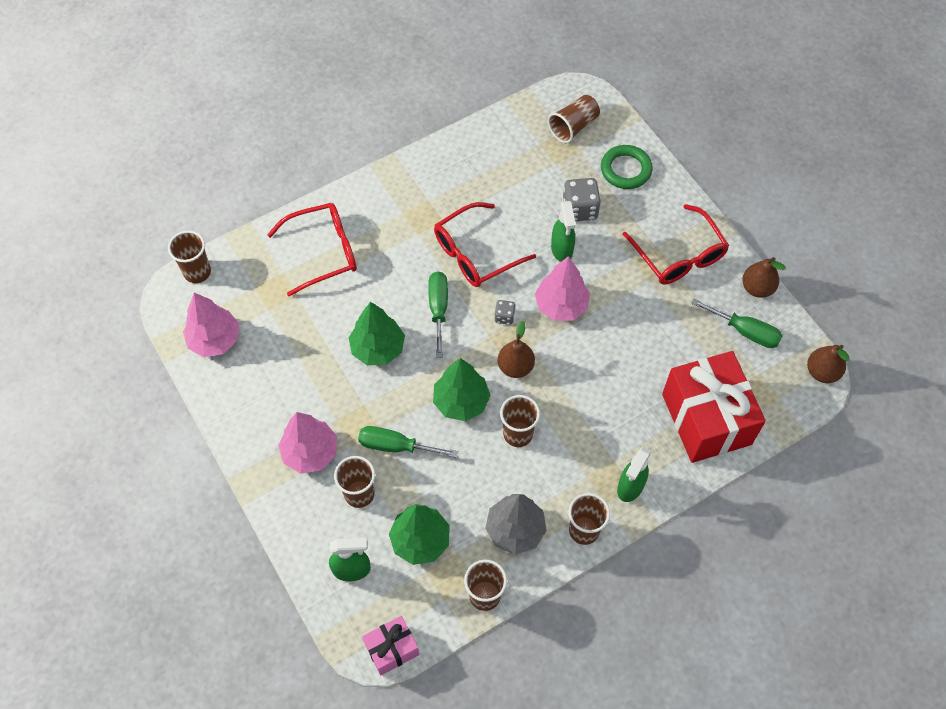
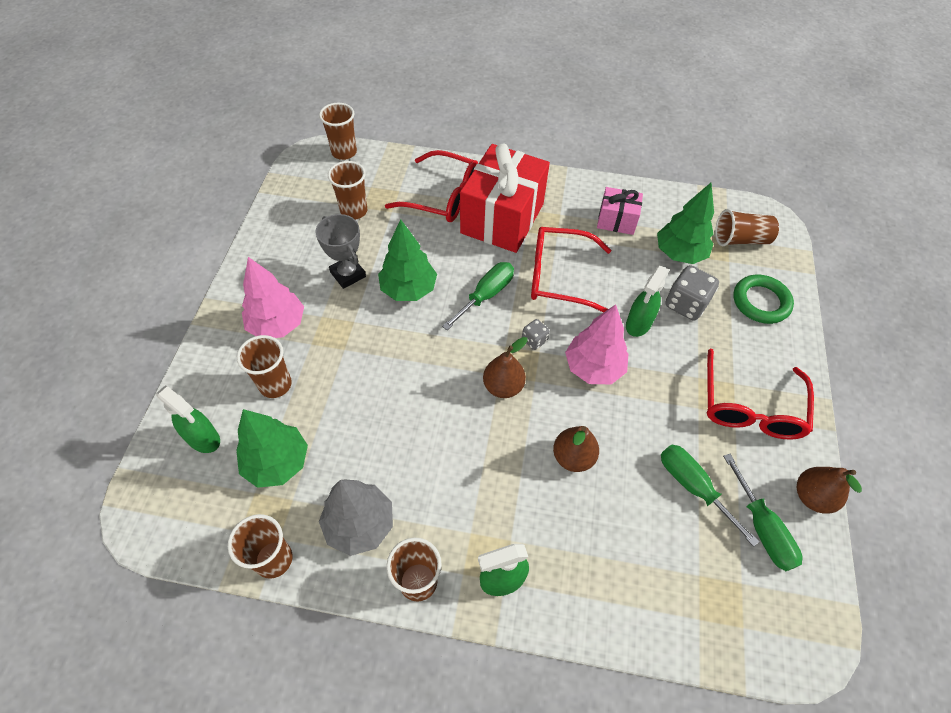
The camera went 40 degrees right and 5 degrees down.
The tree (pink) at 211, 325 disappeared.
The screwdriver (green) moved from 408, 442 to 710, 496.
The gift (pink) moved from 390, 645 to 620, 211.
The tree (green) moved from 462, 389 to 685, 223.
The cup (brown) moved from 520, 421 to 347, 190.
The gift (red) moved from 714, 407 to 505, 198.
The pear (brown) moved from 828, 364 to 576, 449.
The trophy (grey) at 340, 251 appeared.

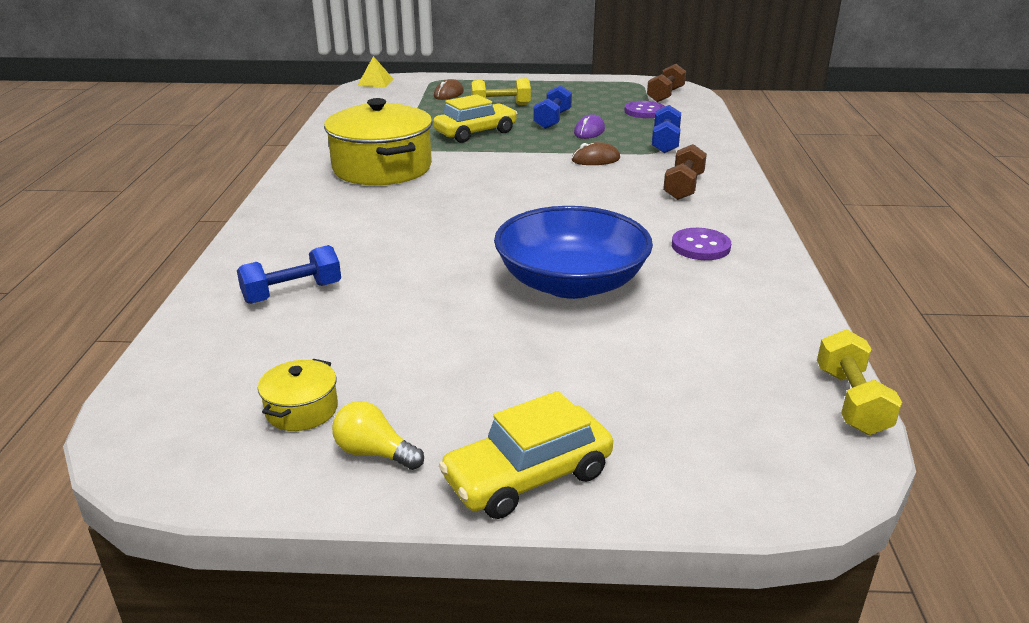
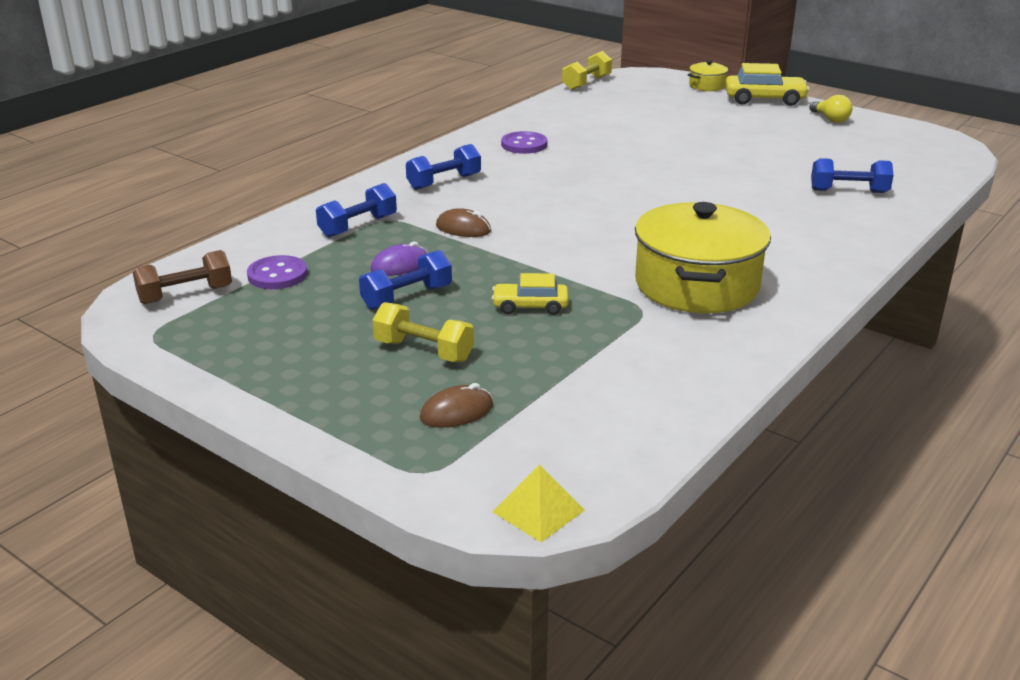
The camera went 145 degrees left and 0 degrees up.
The pot (yellow) moved from 298, 395 to 708, 75.
The car (yellow) at 475, 118 changed to 0.64 times the size.
The bowl (blue) at 573, 252 disappeared.
The dumbbell (brown) at 685, 172 became the dumbbell (blue) at 443, 167.

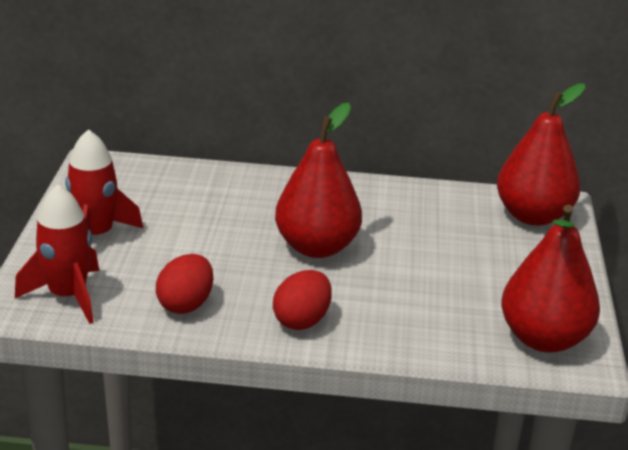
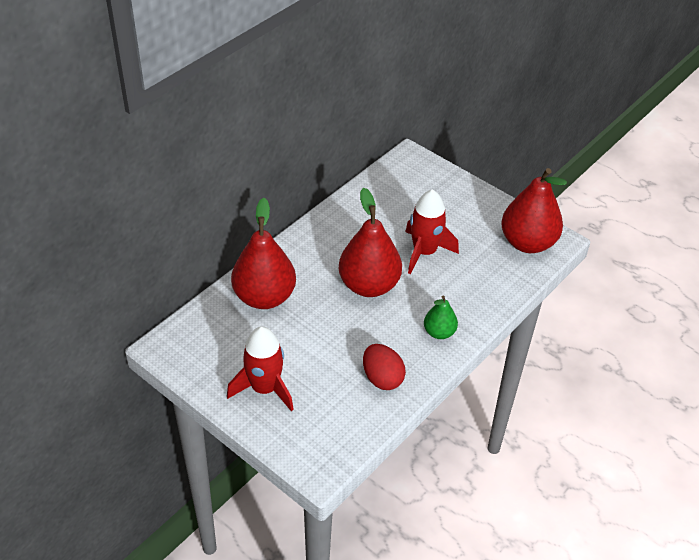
The camera went 55 degrees left and 15 degrees up.
The rocket (red) moved from 57, 254 to 432, 231.
The egg (red) at 302, 300 was replaced by the pear (green) at 441, 317.
The pear (red) moved from 541, 154 to 263, 253.

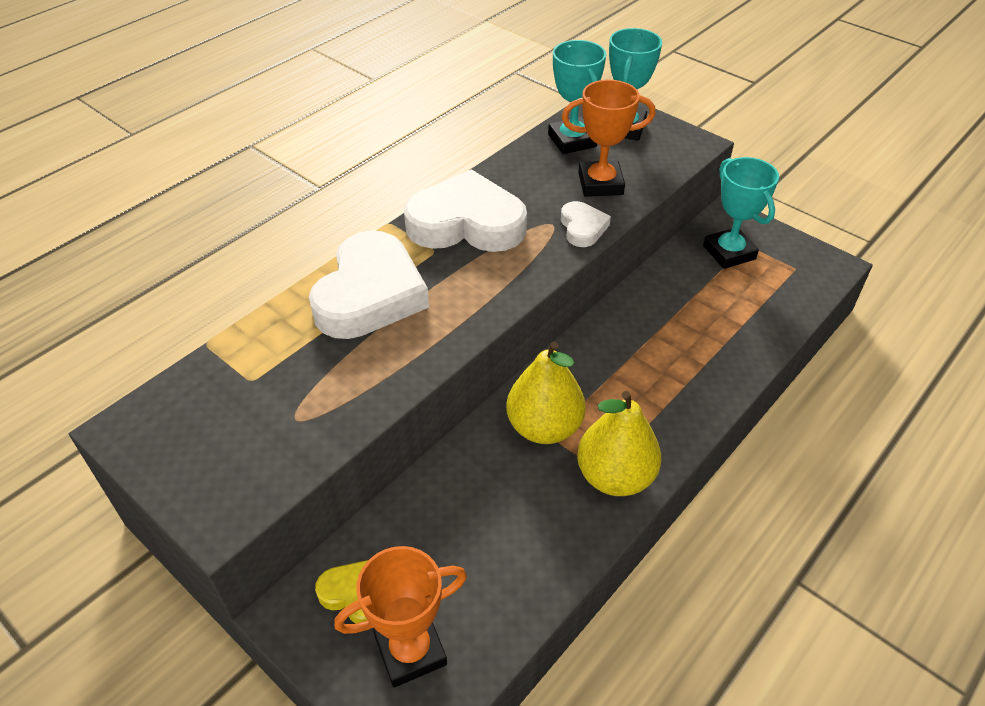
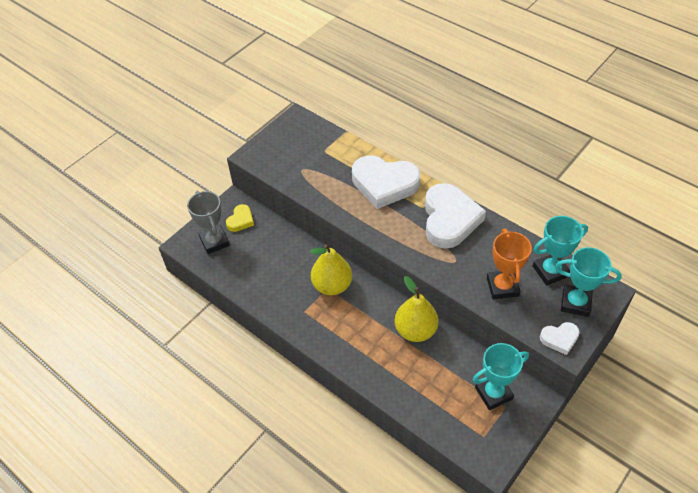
The camera went 90 degrees right and 5 degrees up.
The trophy (orange) at 400, 617 became the trophy (grey) at 208, 222.
The heart (white) moved from 586, 224 to 560, 338.
The pear (yellow) moved from 619, 443 to 416, 309.

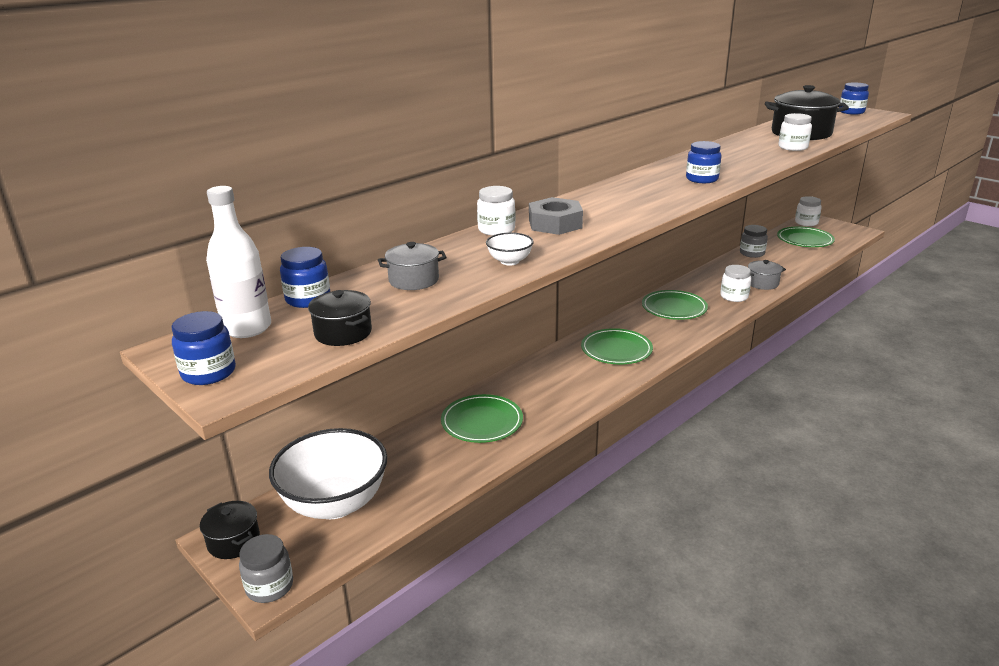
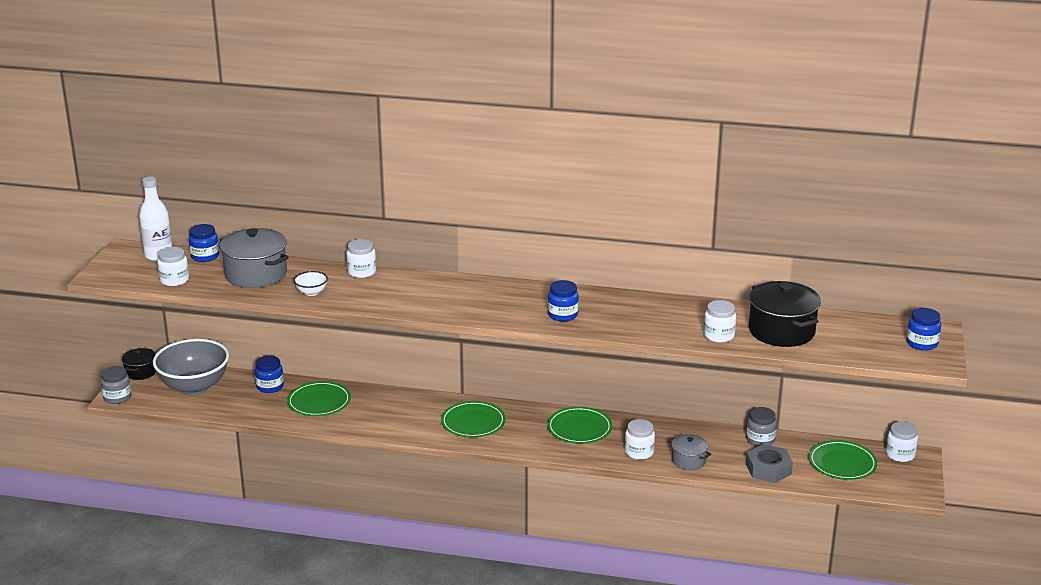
The camera went 55 degrees right and 0 degrees up.
The jar (blue) moved from 204, 348 to 269, 374.
The bowl (white) at 328, 473 became the bowl (grey) at 191, 367.
The pot (black) at 340, 318 was replaced by the jar (white) at 173, 266.
The pot (grey) at 412, 266 changed to 1.84 times the size.
The nut (grey) moved from 556, 216 to 769, 463.

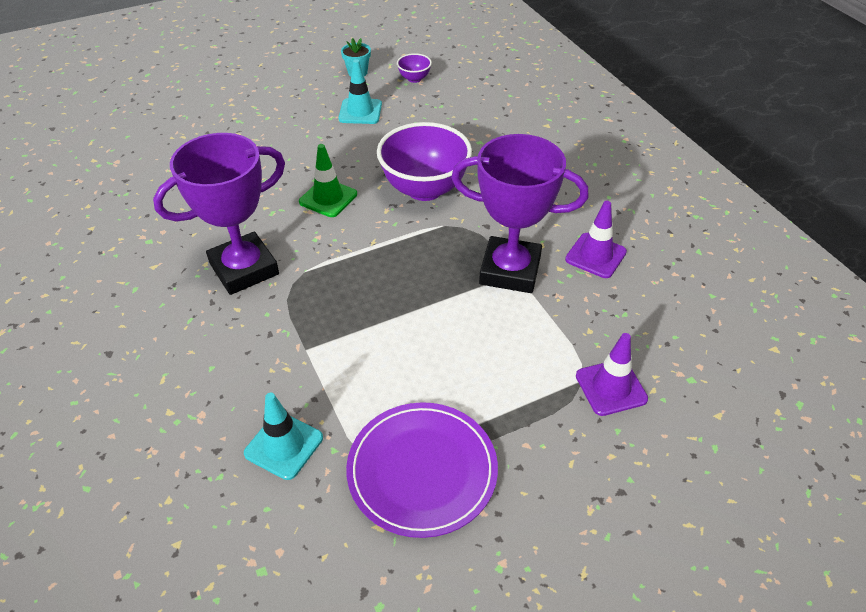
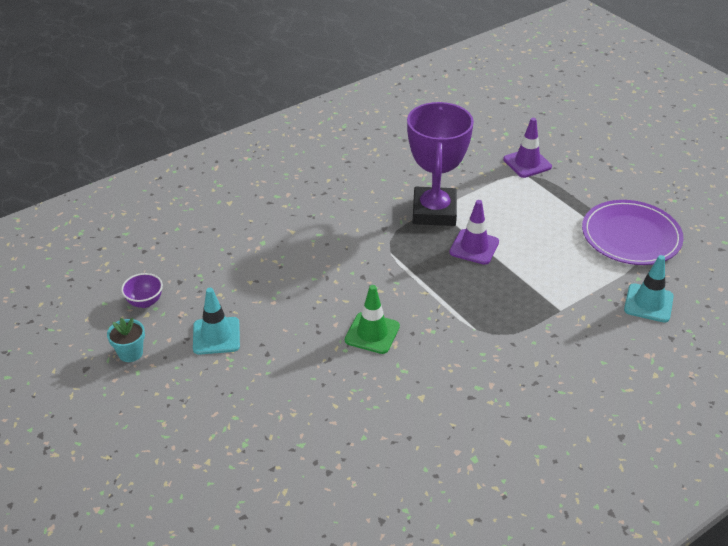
The camera went 100 degrees left and 5 degrees down.
The trophy (purple) at 219, 214 disappeared.
The bowl (purple) at 424, 161 disappeared.
The traffic cone (purple) moved from 596, 239 to 474, 232.

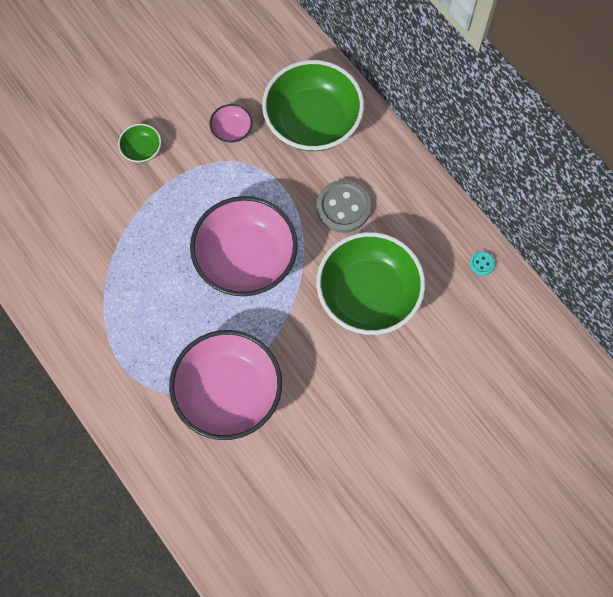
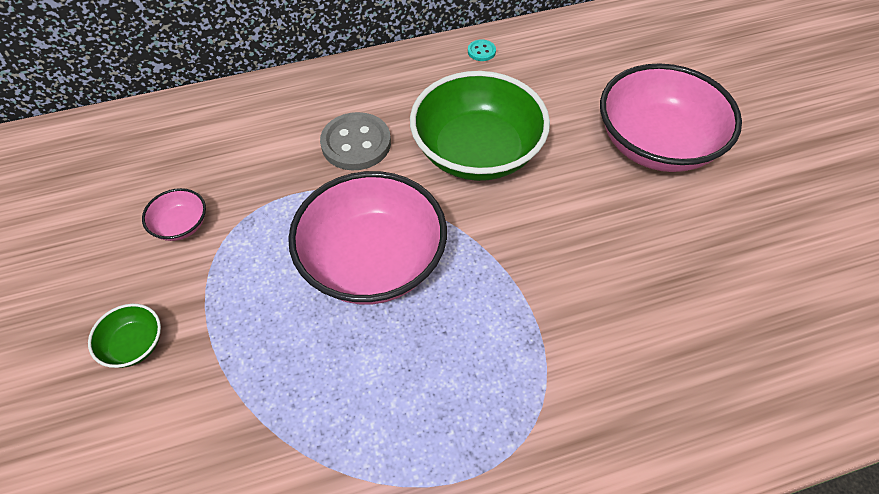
The camera went 70 degrees left and 15 degrees down.
The bowl (pink) moved from 225, 385 to 671, 117.
The bowl (green) at 313, 105 disappeared.

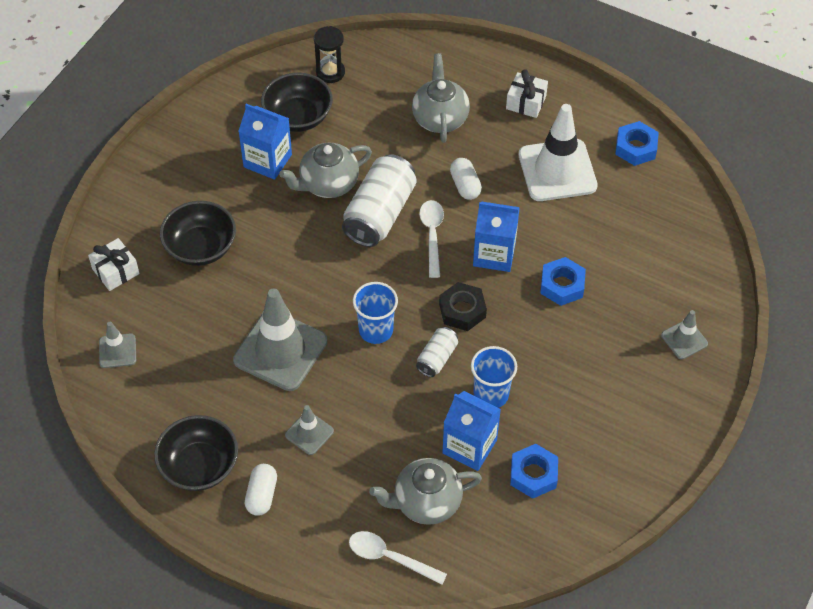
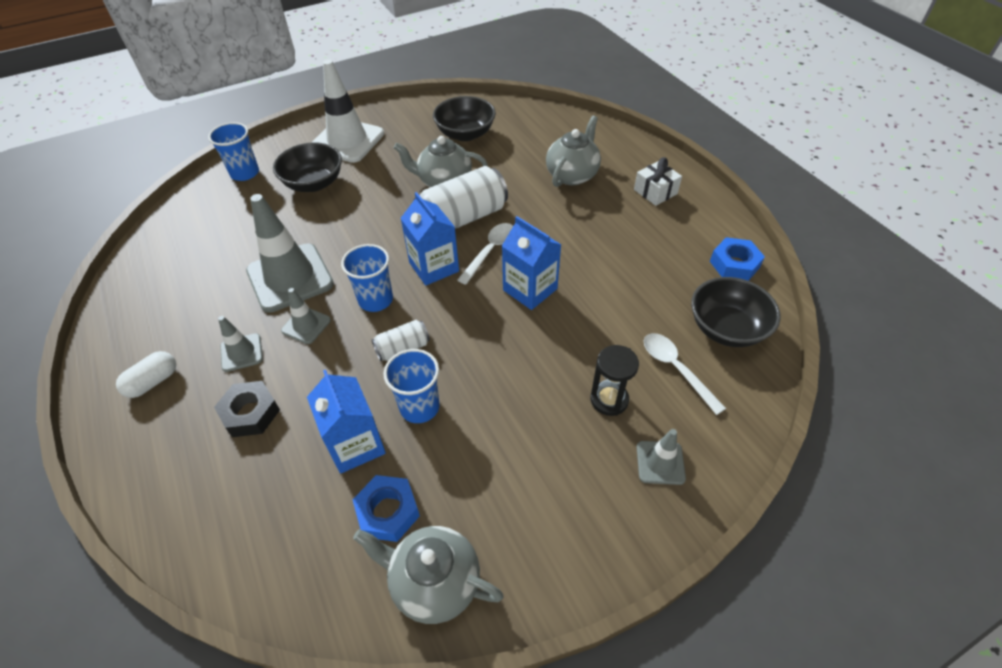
The camera went 35 degrees right and 5 degrees down.
The gift (white) at 113, 264 was replaced by the cup (blue) at 233, 151.
The traffic cone (grey) moved from 117, 345 to 306, 316.
The bowl (black) moved from 196, 453 to 736, 312.
The carton (blue) moved from 265, 142 to 430, 239.
The hourglass (black) moved from 329, 54 to 615, 380.
The spoon (white) moved from 398, 558 to 685, 374.
The teapot (grey) moved from 425, 491 to 428, 575.
The nut (black) moved from 463, 306 to 247, 409.
The capsule (white) at 466, 179 disappeared.
The traffic cone (white) moved from 558, 152 to 347, 111.
The nut (blue) at 563, 281 disappeared.

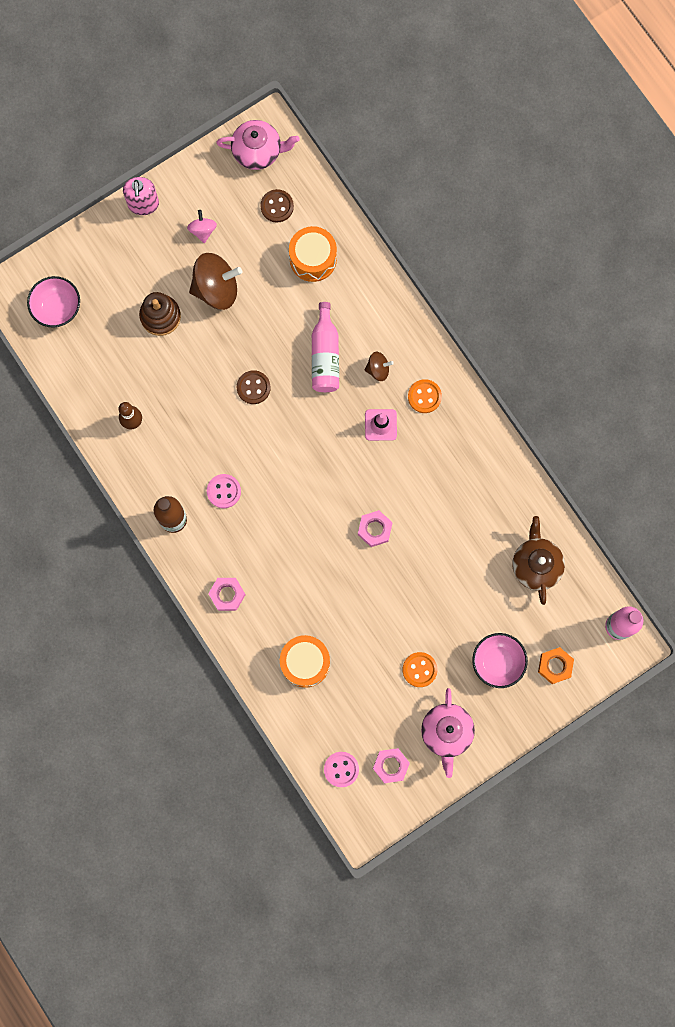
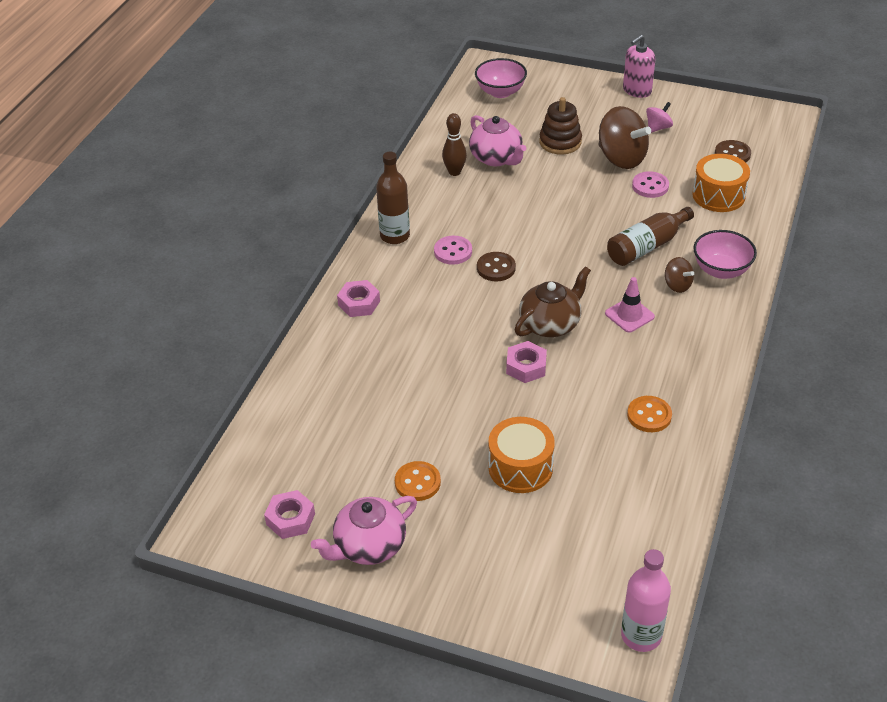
The camera went 55 degrees right and 35 degrees down.
The teapot (pink) moved from 258, 145 to 497, 140.
The button (brown) moved from 254, 387 to 496, 266.
The drum (orange) moved from 305, 661 to 521, 455.
The bottle (pink) at 325, 347 became the bottle (brown) at 650, 236.
The button (pink) moved from 341, 769 to 650, 184.
The button (orange) moved from 425, 396 to 649, 414.
The bowl (pink) moved from 500, 660 to 725, 254.
The teapot (brown) moved from 538, 560 to 553, 301.
The nut (orange) at 556, 665 disappeared.

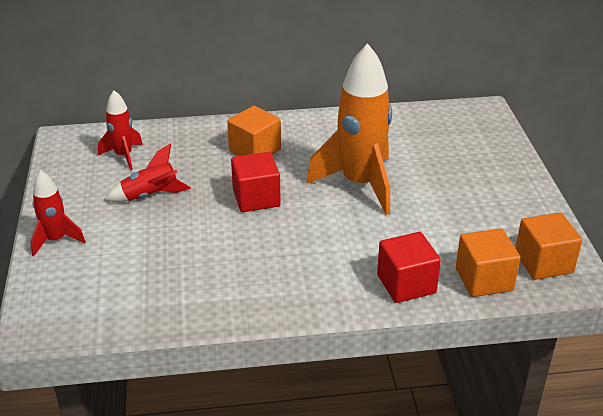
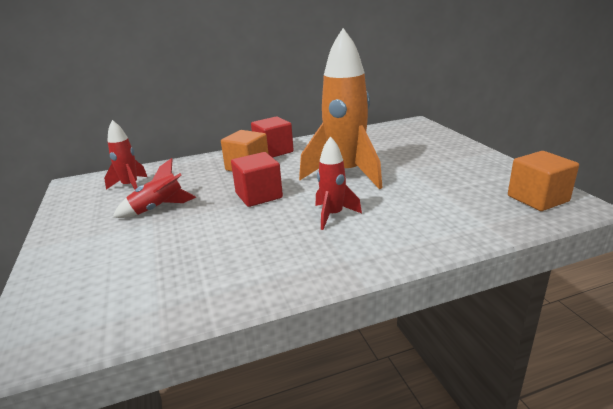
The camera went 10 degrees left and 10 degrees down.
The rocket (red) moved from 58, 213 to 339, 183.
The cube (red) moved from 409, 267 to 272, 137.
The cube (orange) at 488, 262 disappeared.

